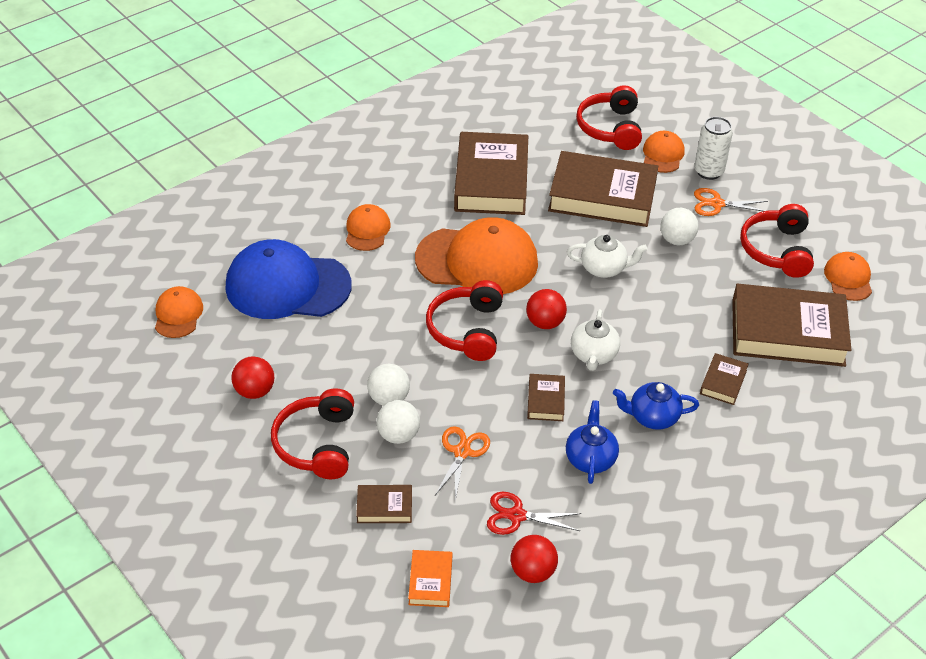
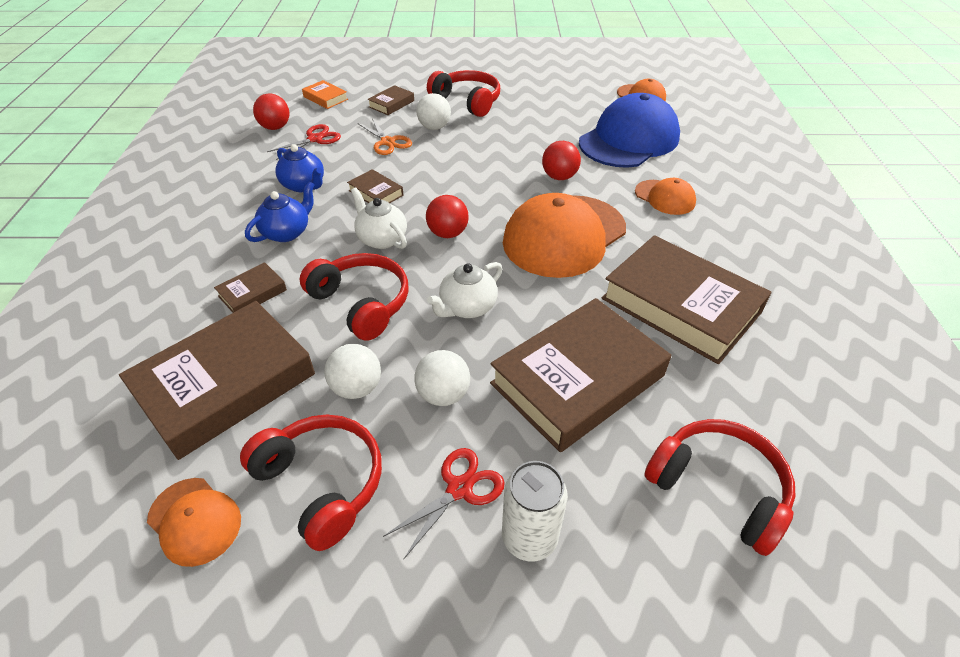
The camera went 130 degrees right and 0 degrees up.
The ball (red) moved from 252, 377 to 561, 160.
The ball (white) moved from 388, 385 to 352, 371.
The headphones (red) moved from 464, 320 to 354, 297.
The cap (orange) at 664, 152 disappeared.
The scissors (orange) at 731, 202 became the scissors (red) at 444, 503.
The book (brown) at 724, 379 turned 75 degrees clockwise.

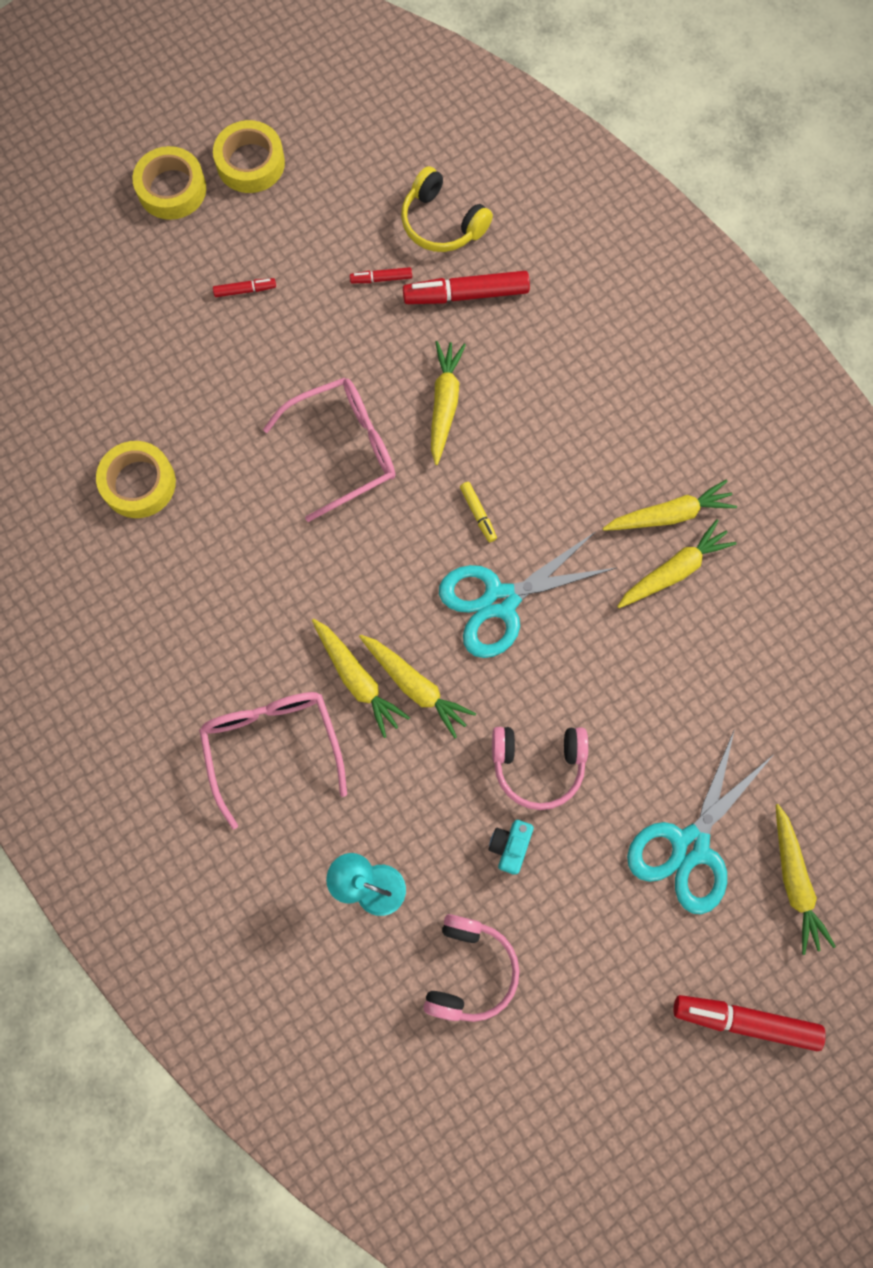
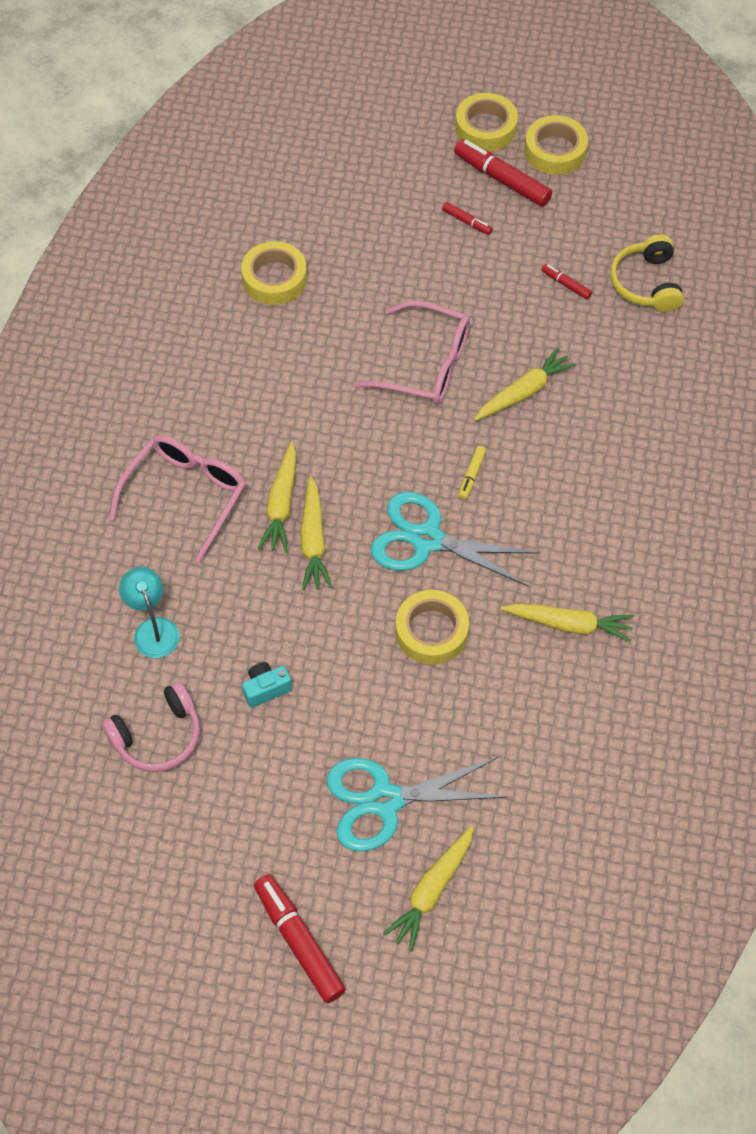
The camera went 45 degrees right and 15 degrees down.
The marker (red) moved from 466, 287 to 503, 173.
The headphones (pink) at 540, 768 disappeared.
The carrot (yellow) at 670, 505 disappeared.
The tape (yellow) at 432, 627 appeared.

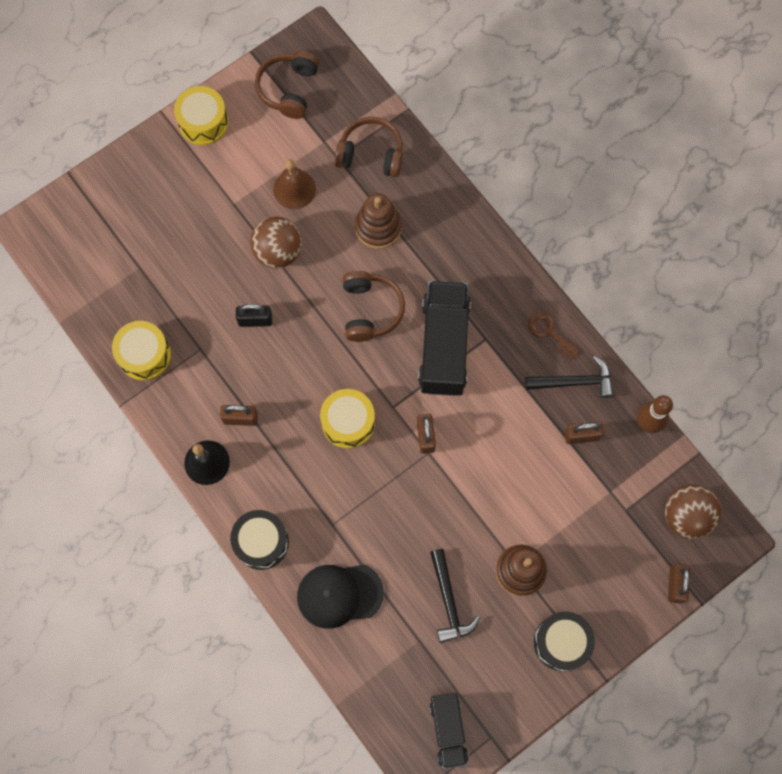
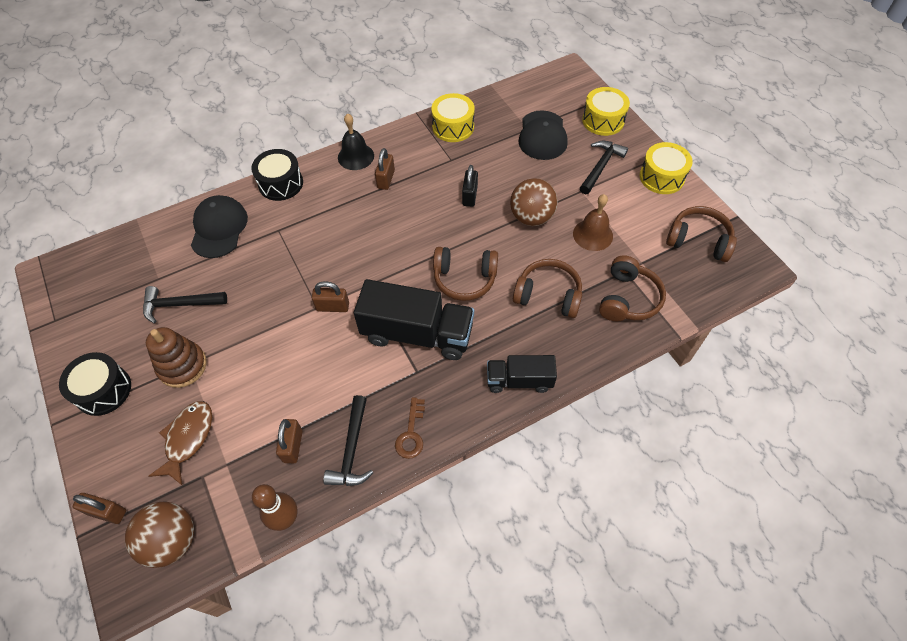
The camera went 100 degrees right and 15 degrees down.
The drum (yellow) moved from 347, 419 to 606, 111.
The stacking toy (brown) at 378, 221 was replaced by the headphones (brown) at 547, 288.
The truck (black) moved from 449, 731 to 522, 374.
The key (brown) at 553, 337 turned 135 degrees clockwise.
The fish (brown) at 180, 443 appeared.
The cap (black) at 543, 135 appeared.
The hammer (black) at 604, 167 appeared.

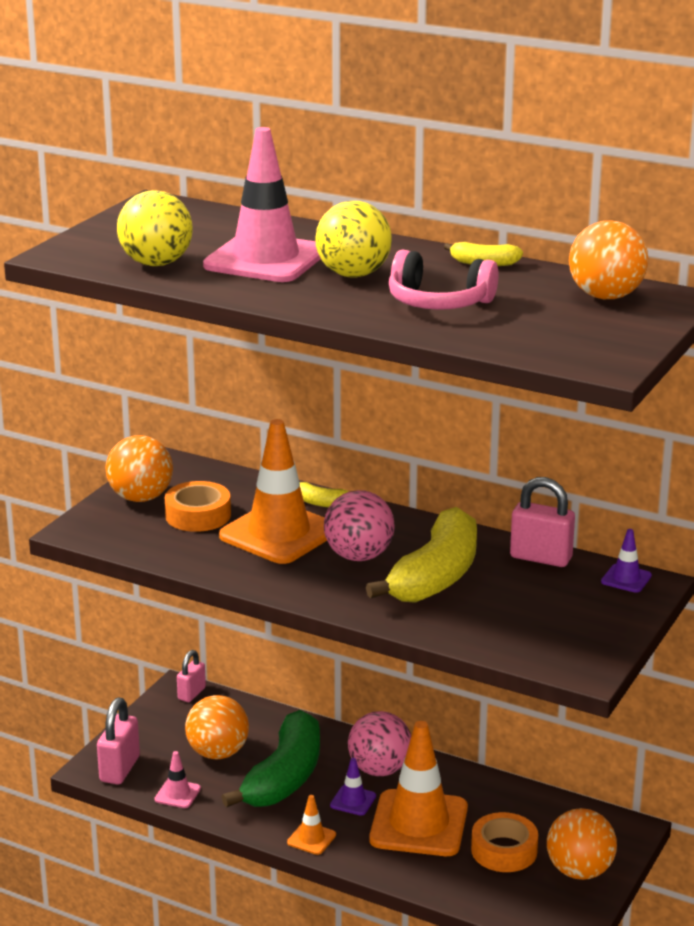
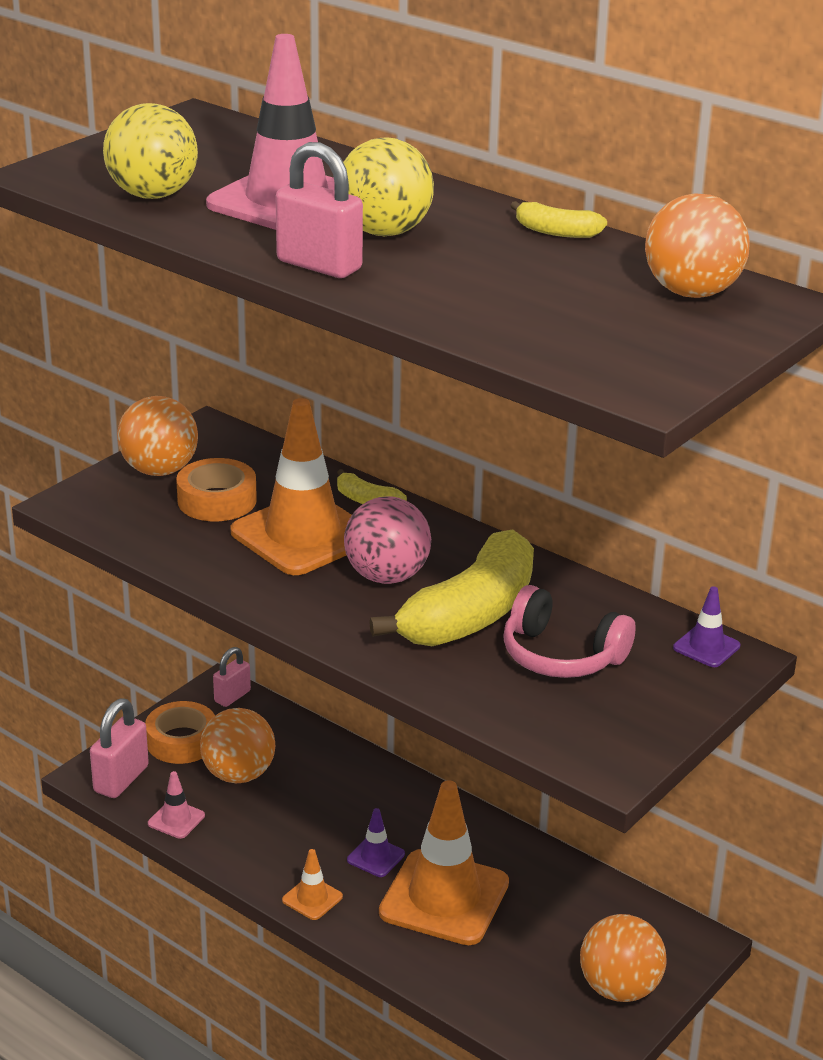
The camera went 10 degrees right and 5 degrees up.
The banana (green) at 271, 759 disappeared.
The ball (pink) at 379, 743 disappeared.
The headphones (pink) moved from 444, 280 to 569, 631.
The tape (orange) moved from 504, 842 to 180, 732.
The padlock (pink) moved from 542, 522 to 319, 210.

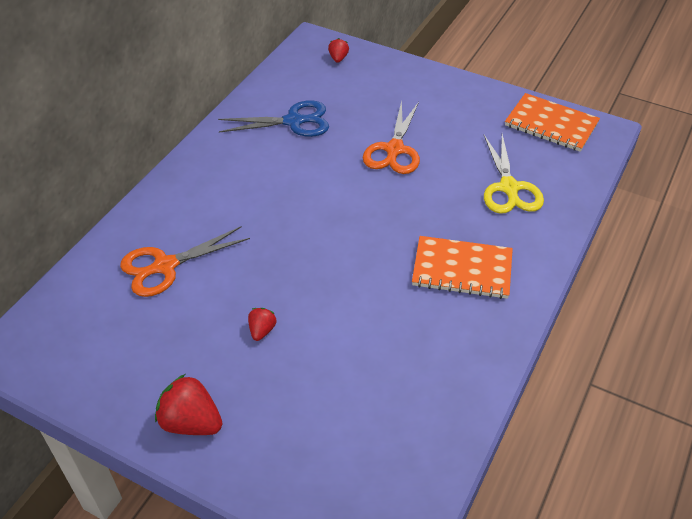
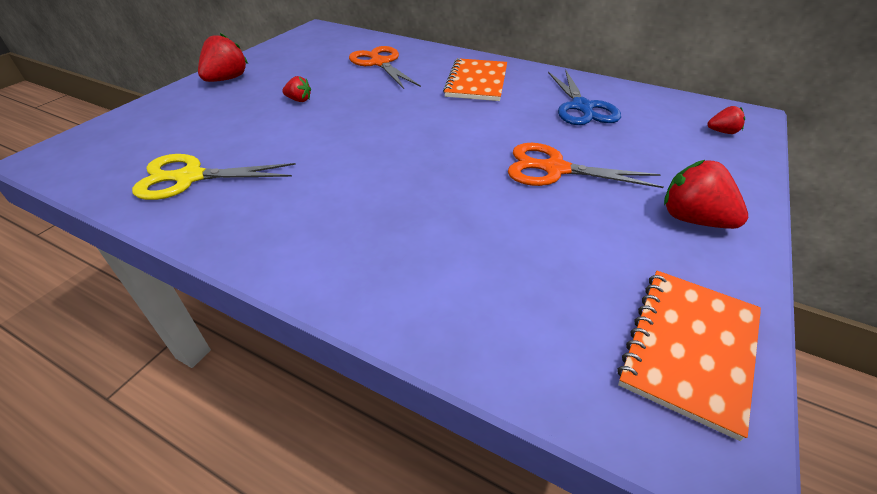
The camera went 90 degrees right and 5 degrees down.
The notebook (orange) moved from 462, 267 to 475, 79.
The scissors (yellow) moved from 514, 174 to 214, 177.
The strawberry (red) at 706, 194 appeared.

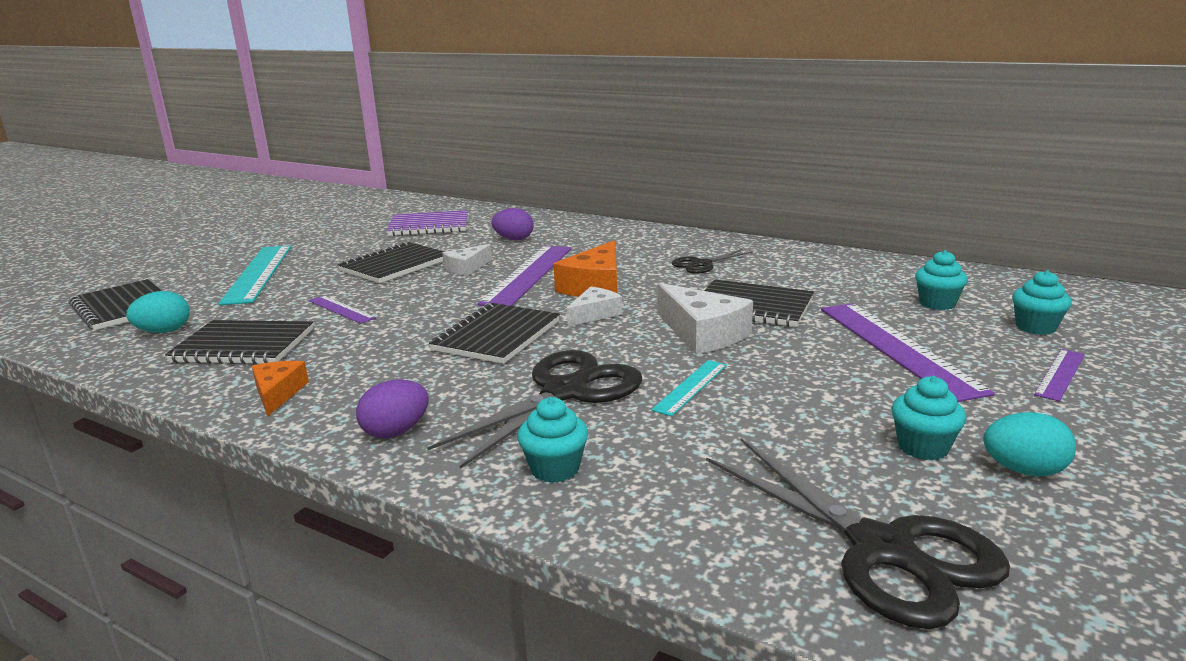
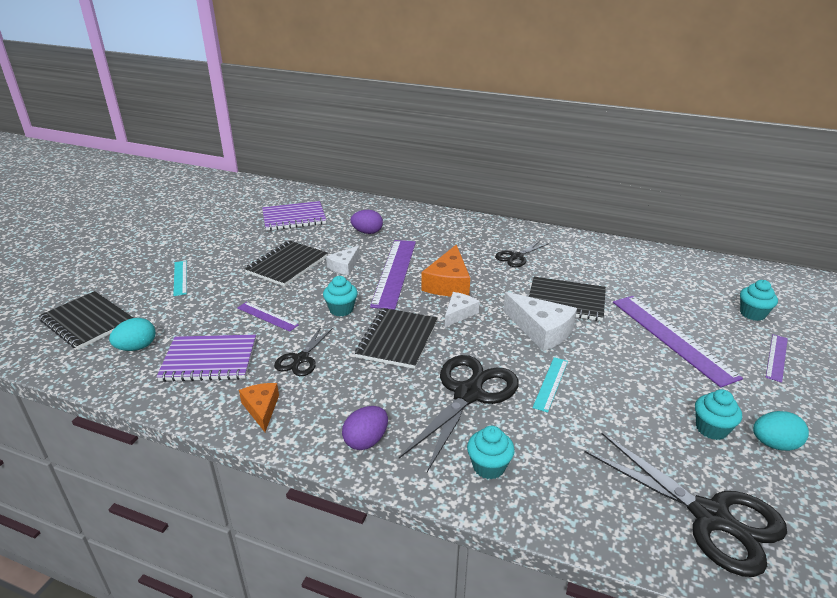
The camera went 10 degrees left and 10 degrees up.
The notebook (black) at 239, 342 became the notebook (purple) at 206, 358.
The ruler (turquoise) at 254, 275 changed to 0.50 times the size.
The cupcake (turquoise) moved from 941, 280 to 340, 296.
The scissors (black) at 303, 351 appeared.

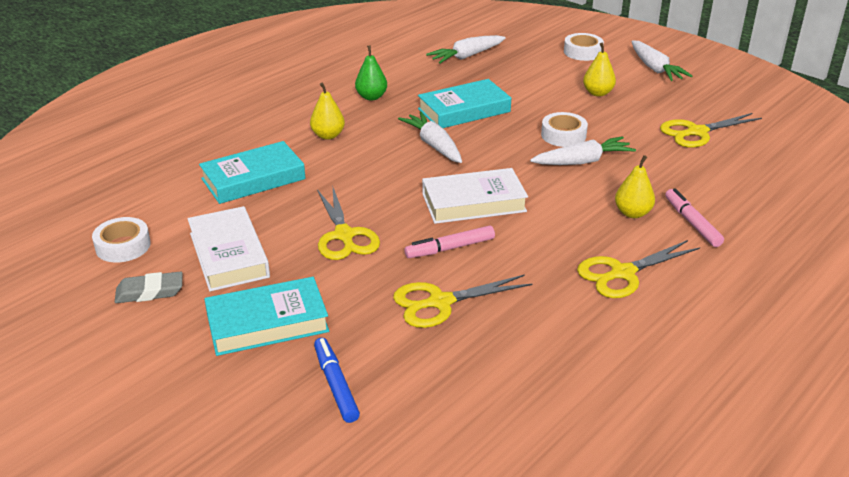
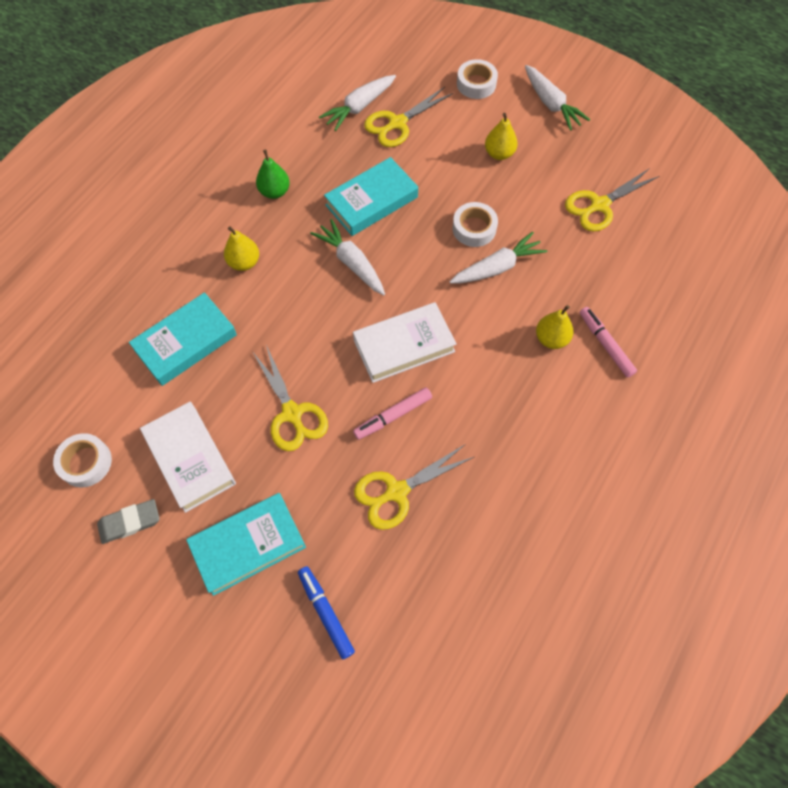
The camera went 10 degrees left and 30 degrees up.
The scissors (yellow) moved from 638, 269 to 409, 117.

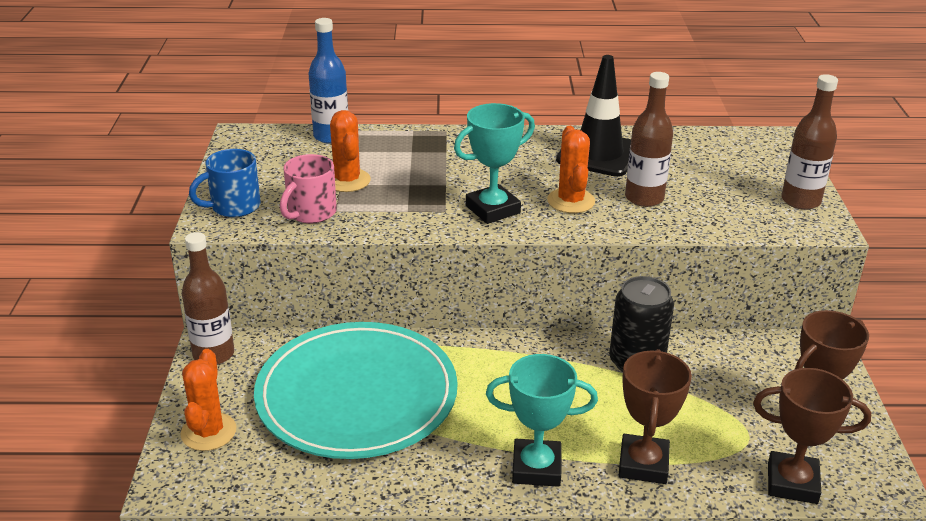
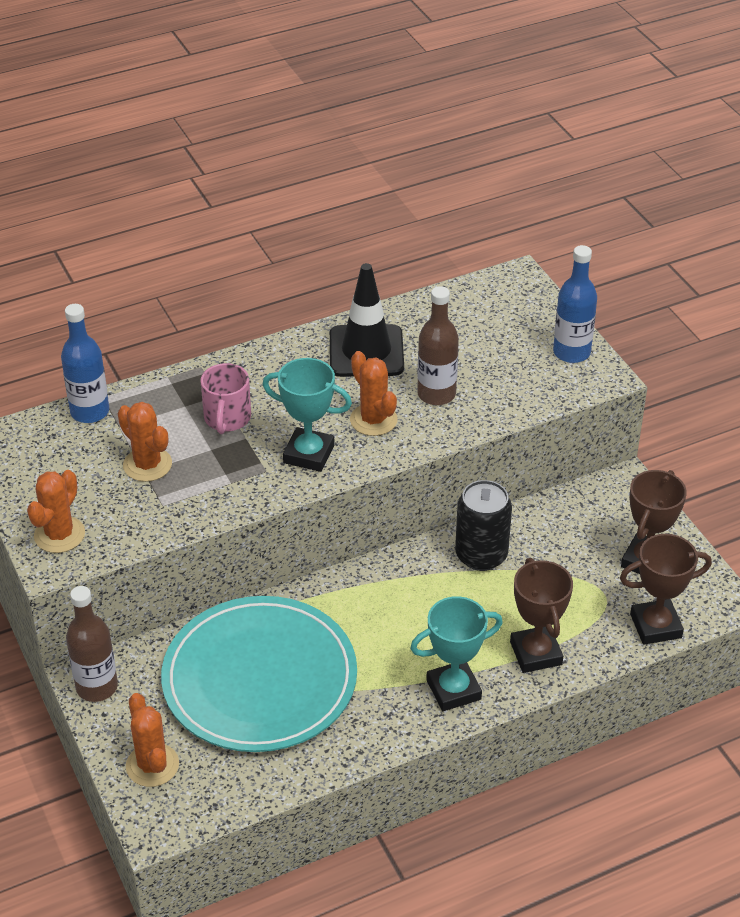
The camera went 25 degrees left and 10 degrees up.
The mug (blue) at 225, 183 was replaced by the cactus (orange) at 56, 511.
The mug (pink) moved from 308, 188 to 225, 398.
The trophy (turquoise) at 494, 163 turned 75 degrees clockwise.
The bottle (brown) at 809, 142 became the bottle (blue) at 575, 304.

